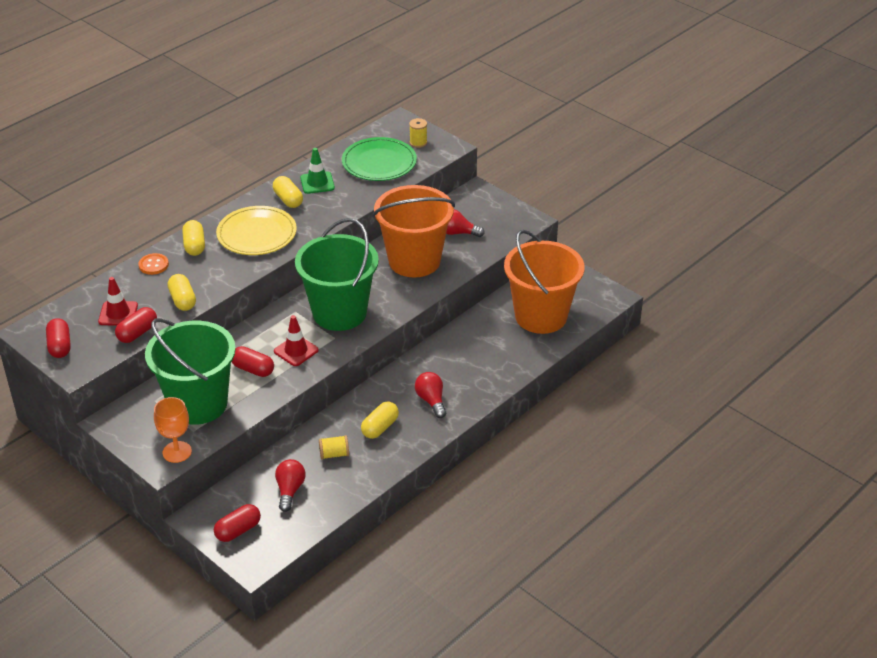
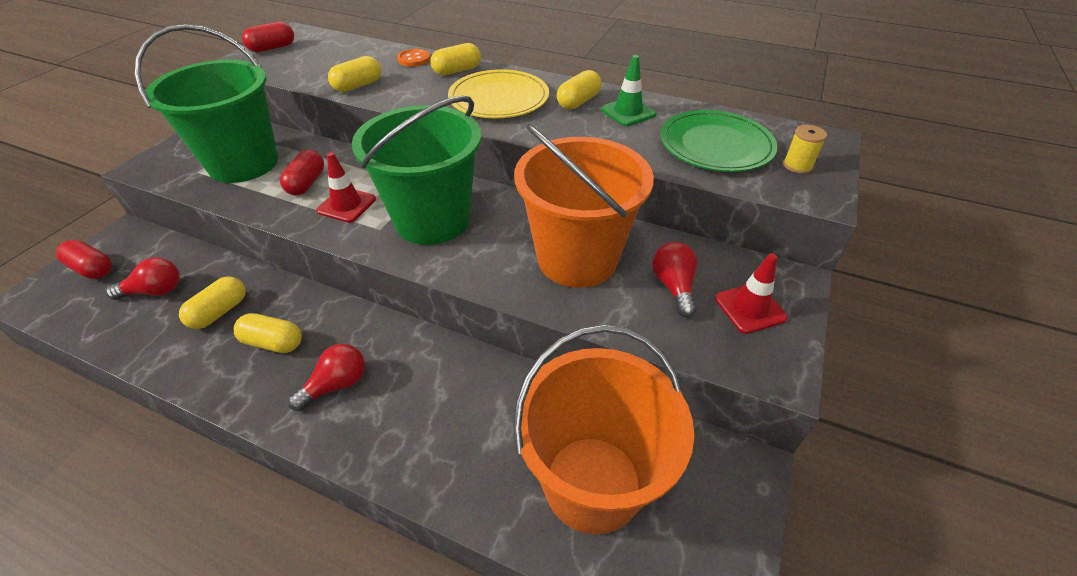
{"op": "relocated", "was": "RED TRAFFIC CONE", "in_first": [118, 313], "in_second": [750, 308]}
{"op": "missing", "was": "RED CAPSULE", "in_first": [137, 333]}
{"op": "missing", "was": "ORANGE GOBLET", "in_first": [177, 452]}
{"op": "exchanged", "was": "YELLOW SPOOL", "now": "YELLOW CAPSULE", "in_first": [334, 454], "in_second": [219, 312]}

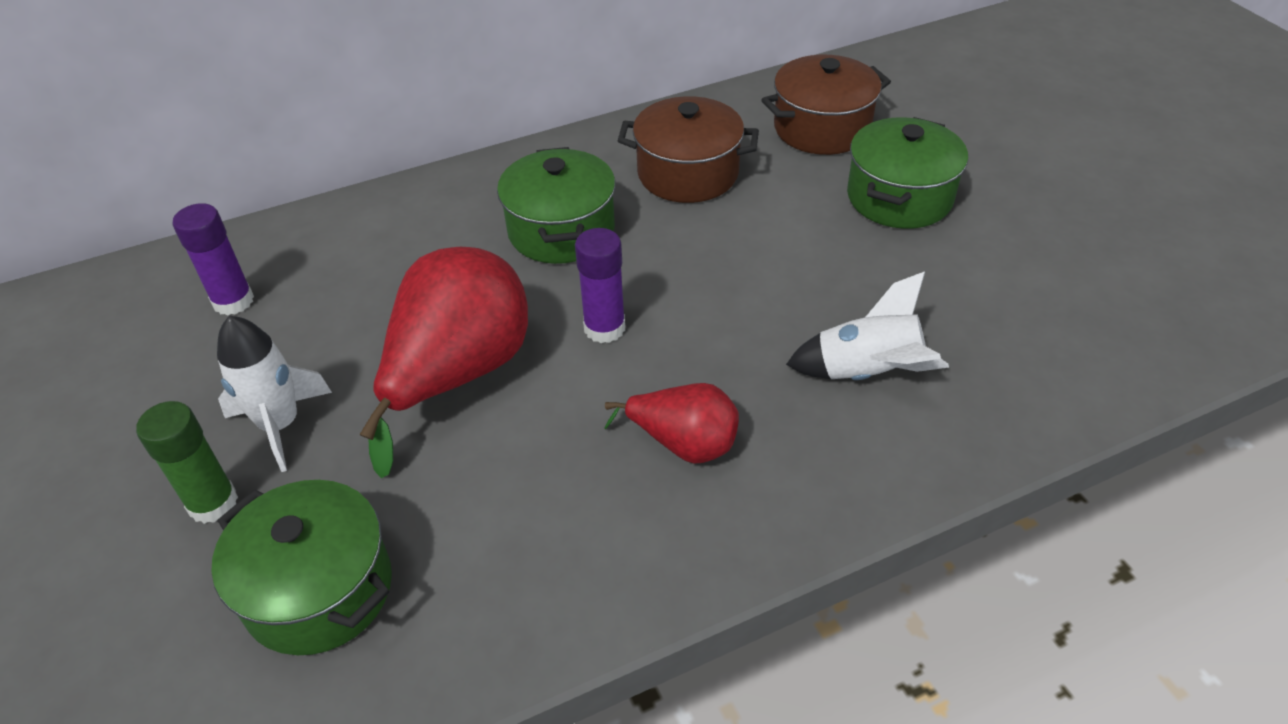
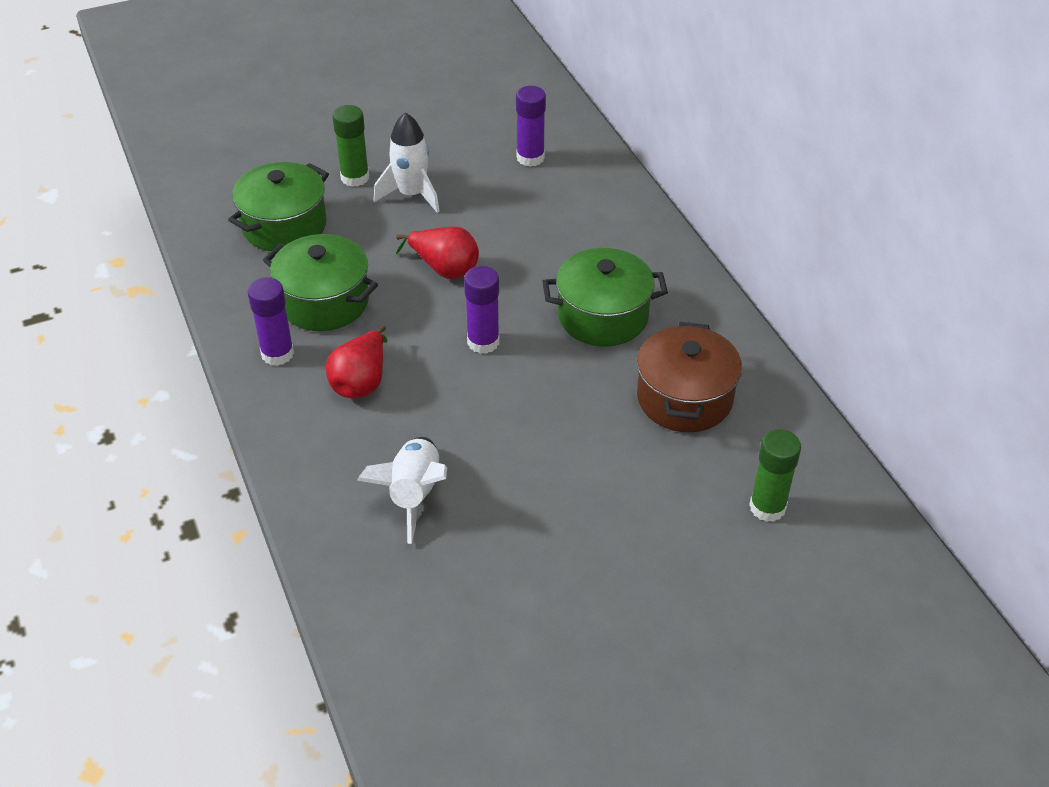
{"op": "exchanged", "was": "BROWN POT", "now": "GREEN GLUE STICK", "in_first": [822, 128], "in_second": [767, 507]}
{"op": "relocated", "was": "GREEN POT", "in_first": [899, 197], "in_second": [324, 302]}
{"op": "size", "was": "RED PEAR", "in_first": [458, 375], "in_second": [444, 269], "ratio": 0.56}
{"op": "appeared", "now": "PURPLE GLUE STICK", "in_second": [277, 354]}

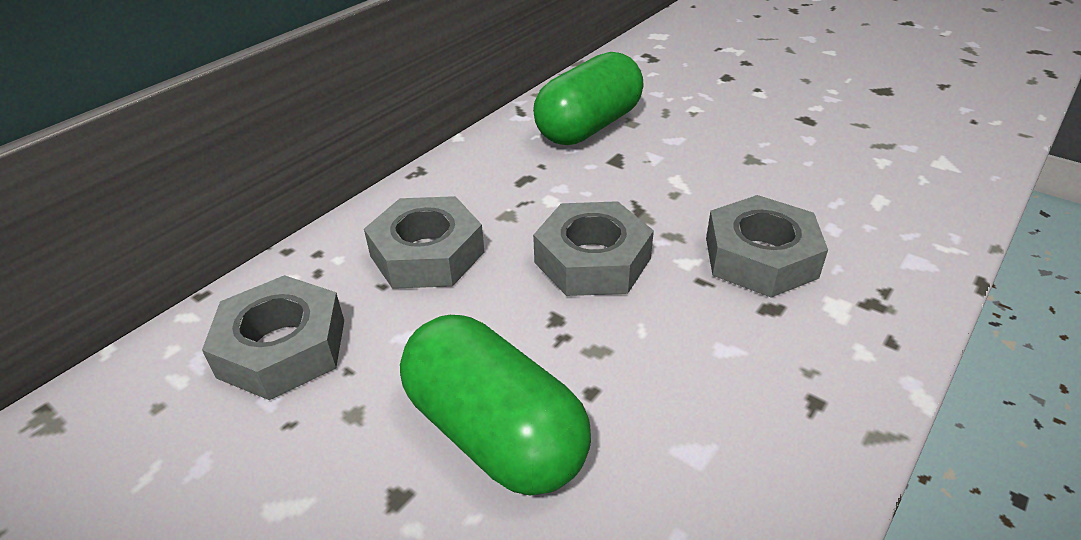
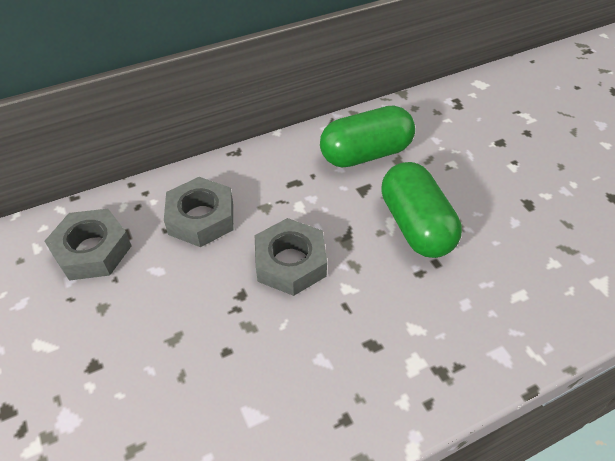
{"op": "missing", "was": "GREY NUT", "in_first": [760, 257]}
{"op": "relocated", "was": "GREEN CAPSULE", "in_first": [495, 433], "in_second": [415, 225]}

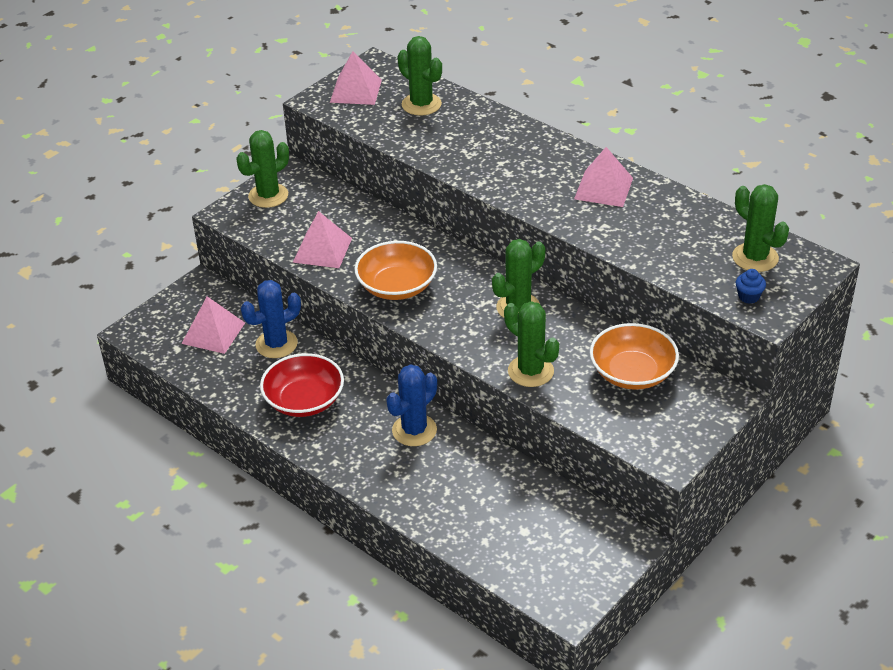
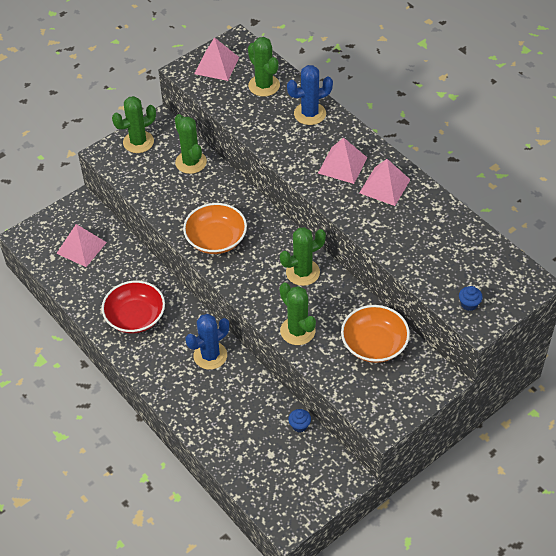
{"op": "relocated", "was": "GREEN CACTUS", "in_first": [755, 257], "in_second": [191, 162]}
{"op": "relocated", "was": "PINK PYRAMID", "in_first": [322, 250], "in_second": [342, 165]}
{"op": "relocated", "was": "BLUE CACTUS", "in_first": [276, 344], "in_second": [310, 114]}
{"op": "appeared", "now": "BLUE CUPCAKE", "in_second": [299, 425]}

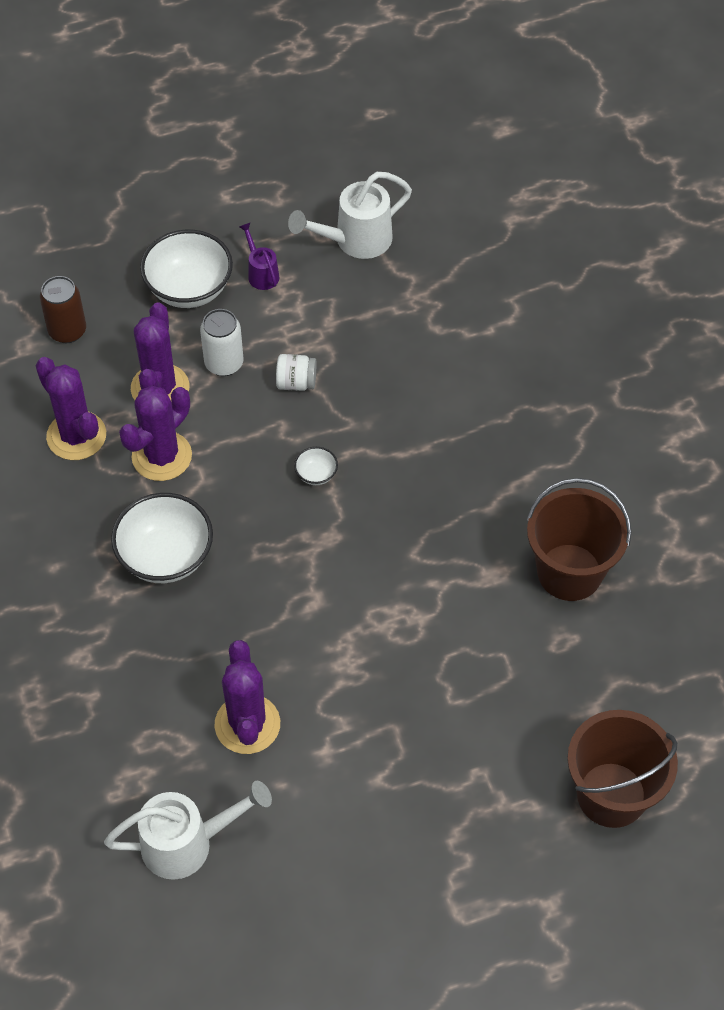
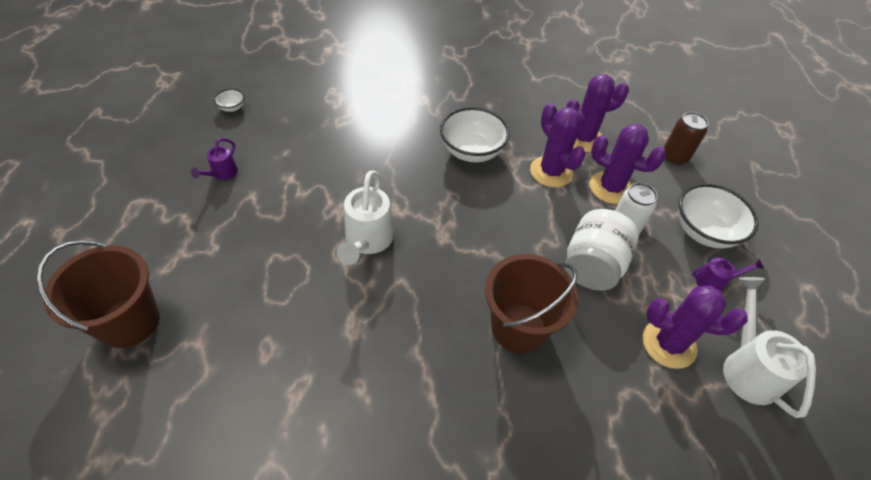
{"op": "size", "was": "WHITE JAR", "in_first": [296, 382], "in_second": [592, 266], "ratio": 1.96}
{"op": "relocated", "was": "WHITE BOWL", "in_first": [316, 474], "in_second": [232, 107]}
{"op": "relocated", "was": "BROWN BUCKET", "in_first": [569, 572], "in_second": [518, 327]}
{"op": "relocated", "was": "PURPLE CACTUS", "in_first": [247, 724], "in_second": [668, 344]}
{"op": "relocated", "was": "WHITE WATERING CAN", "in_first": [187, 843], "in_second": [367, 241]}
{"op": "appeared", "now": "PURPLE WATERING CAN", "in_second": [222, 174]}

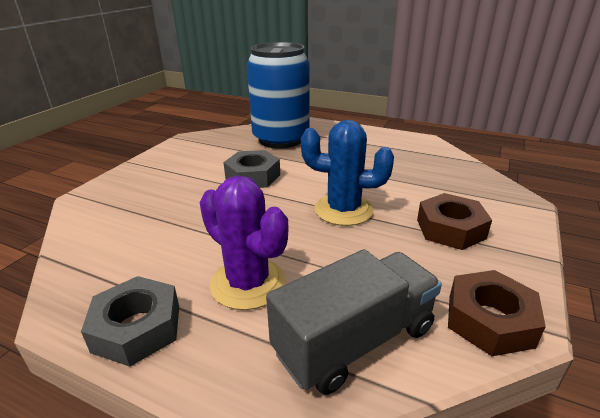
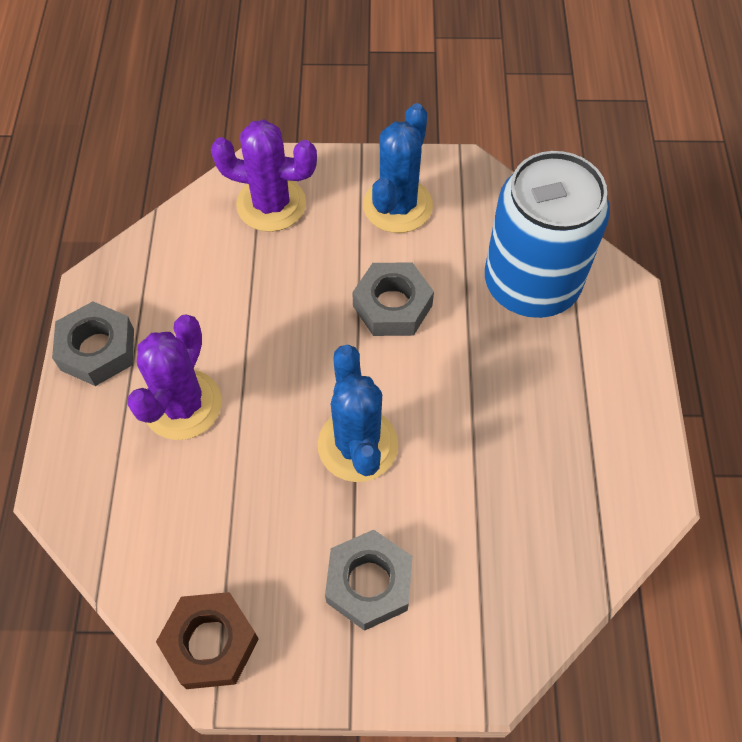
{"op": "colour", "was": "BROWN NUT", "now": "GREY NUT", "in_first": [450, 229], "in_second": [369, 583]}
{"op": "missing", "was": "GREY TRUCK", "in_first": [354, 340]}
{"op": "appeared", "now": "BLUE CACTUS", "in_second": [397, 206]}
{"op": "appeared", "now": "PURPLE CACTUS", "in_second": [271, 204]}

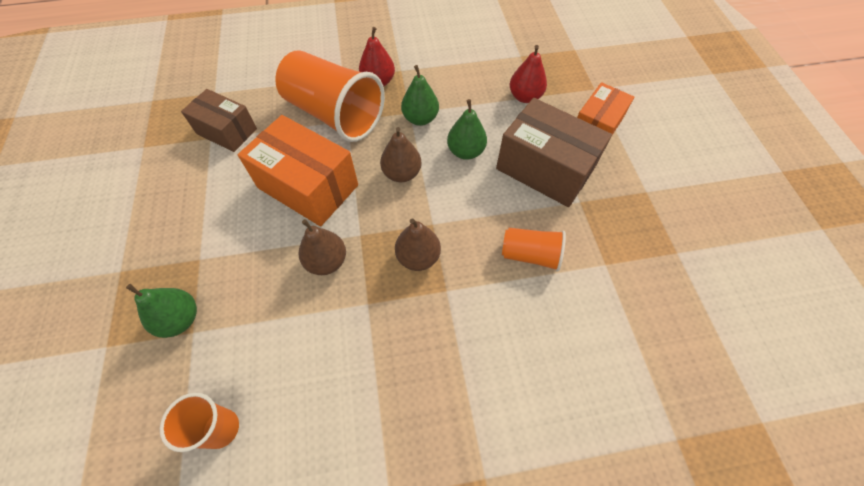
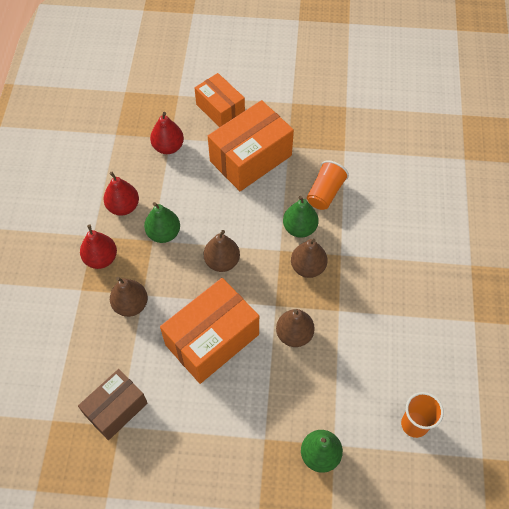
{"op": "exchanged", "was": "ORANGE CUP", "now": "BROWN PEAR", "in_first": [334, 114], "in_second": [131, 305]}
{"op": "colour", "was": "BROWN BOX", "now": "ORANGE BOX", "in_first": [544, 169], "in_second": [251, 158]}
{"op": "relocated", "was": "GREEN PEAR", "in_first": [465, 151], "in_second": [299, 228]}
{"op": "appeared", "now": "RED PEAR", "in_second": [123, 207]}

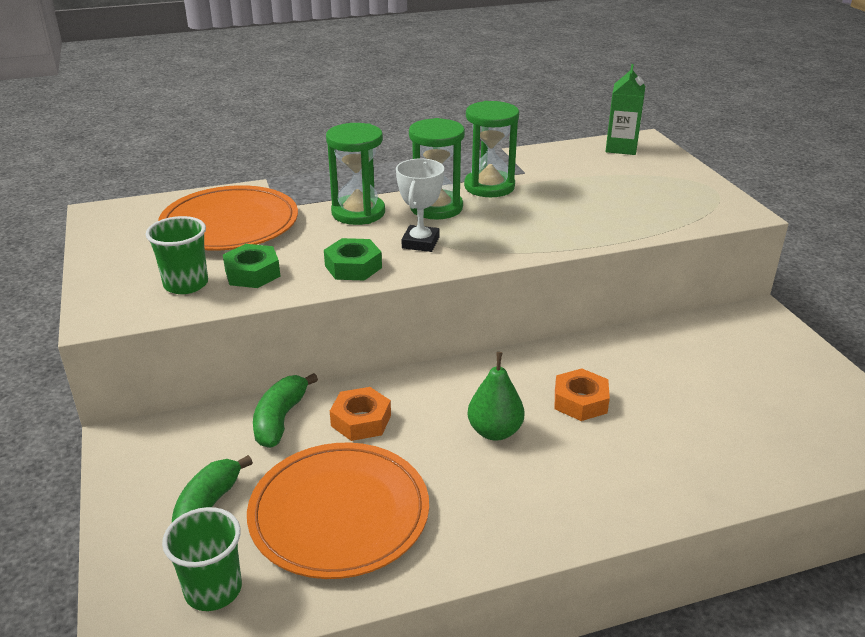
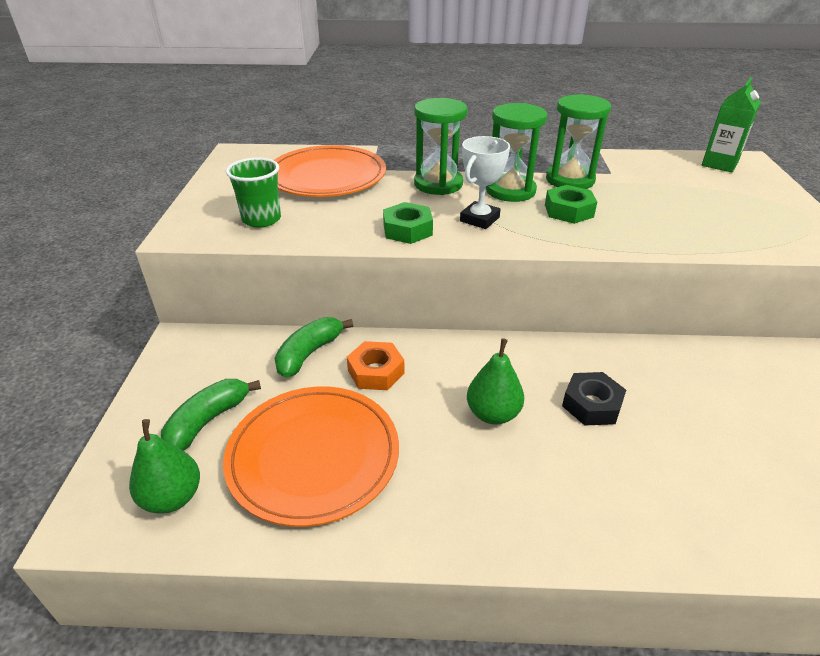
{"op": "relocated", "was": "GREEN NUT", "in_first": [252, 273], "in_second": [568, 211]}
{"op": "colour", "was": "ORANGE NUT", "now": "BLACK NUT", "in_first": [580, 401], "in_second": [592, 405]}
{"op": "exchanged", "was": "GREEN CUP", "now": "GREEN PEAR", "in_first": [213, 590], "in_second": [172, 497]}

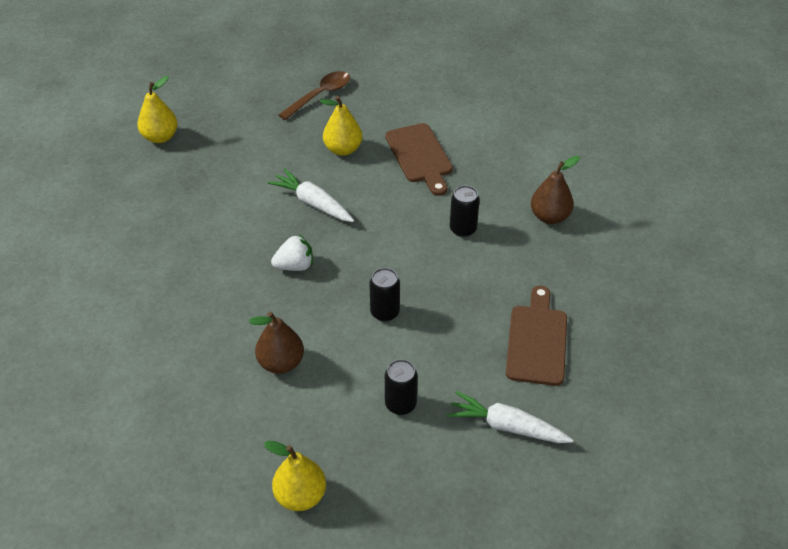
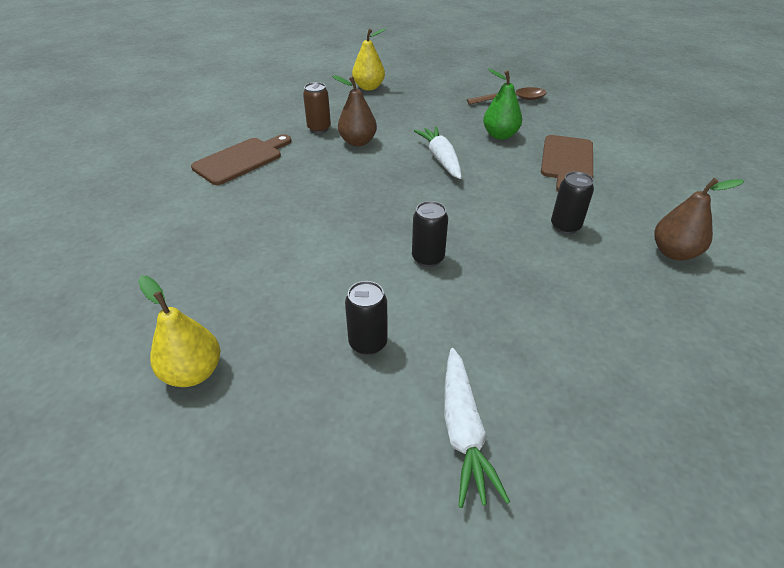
{"op": "colour", "was": "YELLOW PEAR", "now": "GREEN PEAR", "in_first": [343, 149], "in_second": [500, 135]}
{"op": "missing", "was": "WHITE STRAWBERRY", "in_first": [295, 266]}
{"op": "relocated", "was": "BROWN CUTTING BOARD", "in_first": [537, 341], "in_second": [241, 160]}
{"op": "relocated", "was": "BROWN PEAR", "in_first": [281, 363], "in_second": [358, 142]}
{"op": "spun", "was": "WHITE CARROT", "in_first": [506, 426], "in_second": [463, 431], "clockwise": -150}
{"op": "appeared", "now": "BROWN CAN", "in_second": [319, 129]}

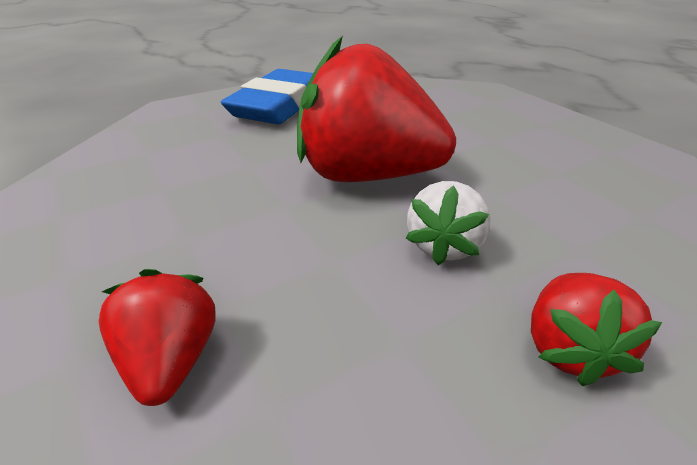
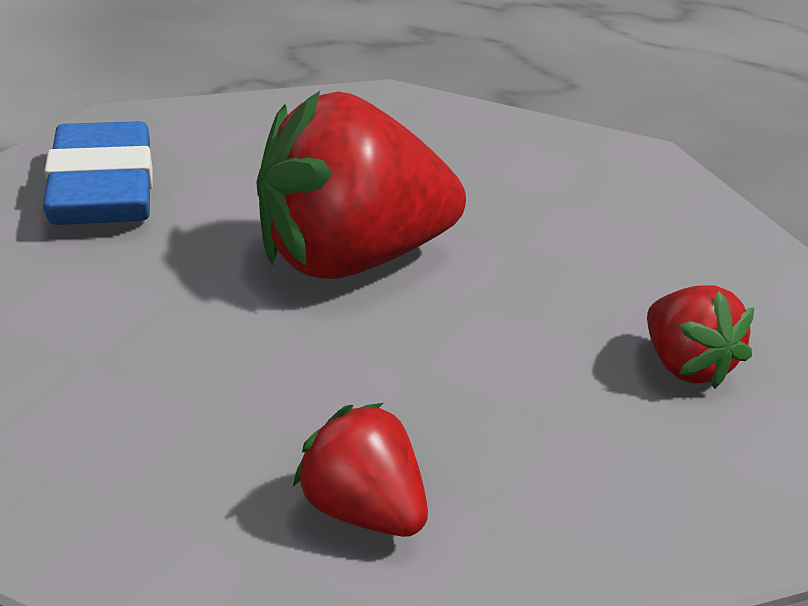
{"op": "missing", "was": "WHITE STRAWBERRY", "in_first": [444, 246]}

